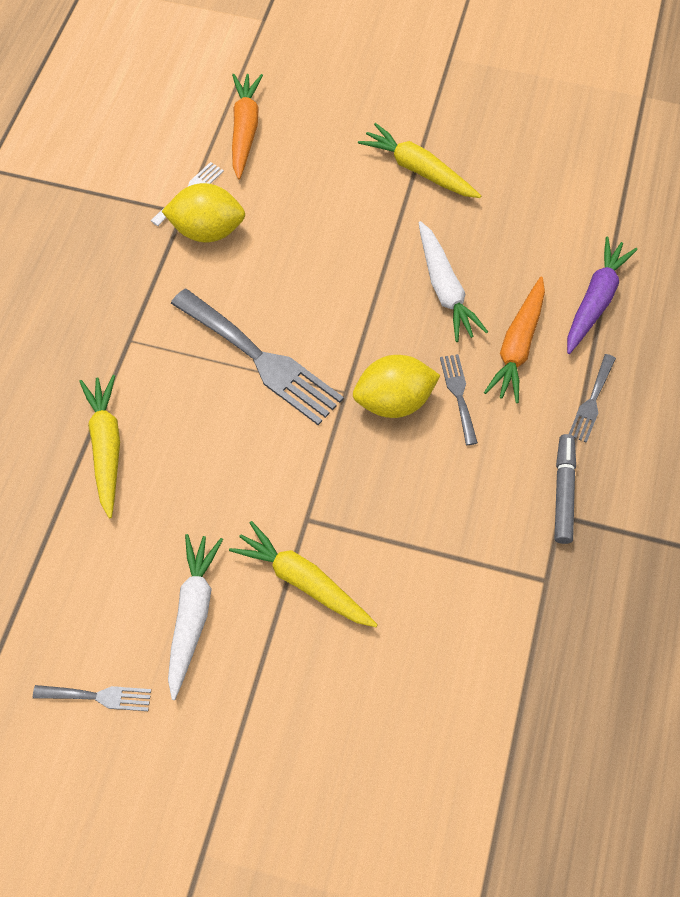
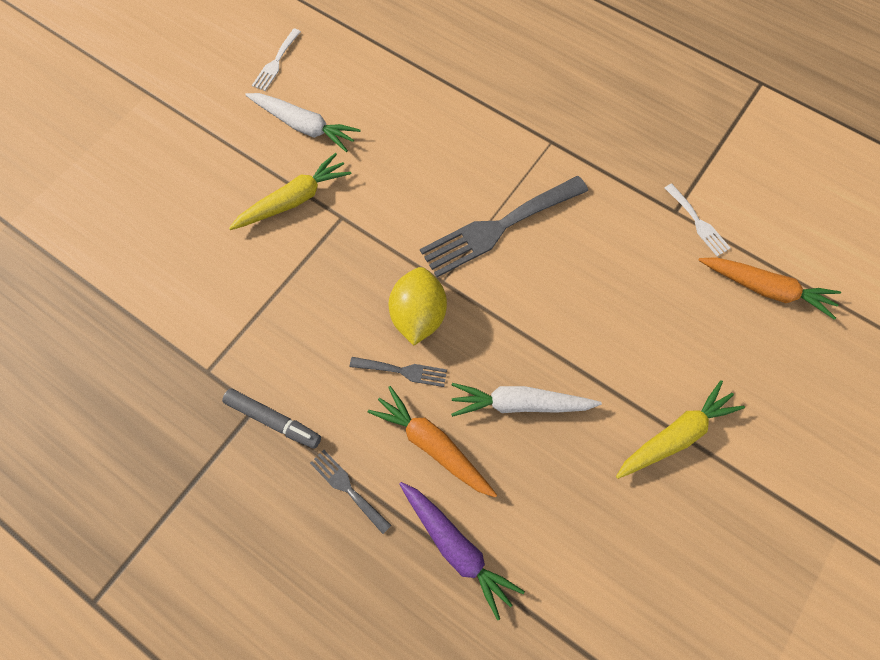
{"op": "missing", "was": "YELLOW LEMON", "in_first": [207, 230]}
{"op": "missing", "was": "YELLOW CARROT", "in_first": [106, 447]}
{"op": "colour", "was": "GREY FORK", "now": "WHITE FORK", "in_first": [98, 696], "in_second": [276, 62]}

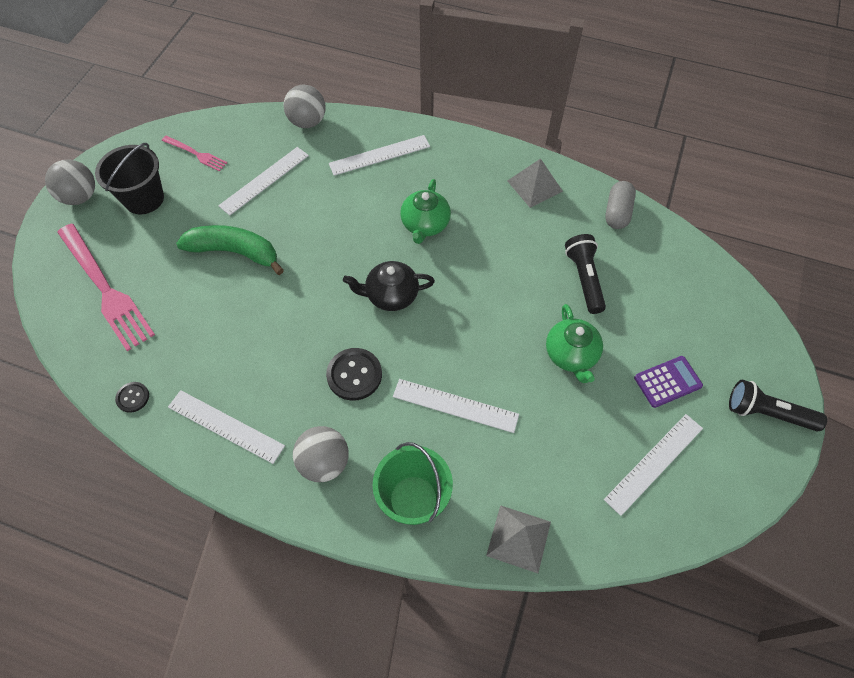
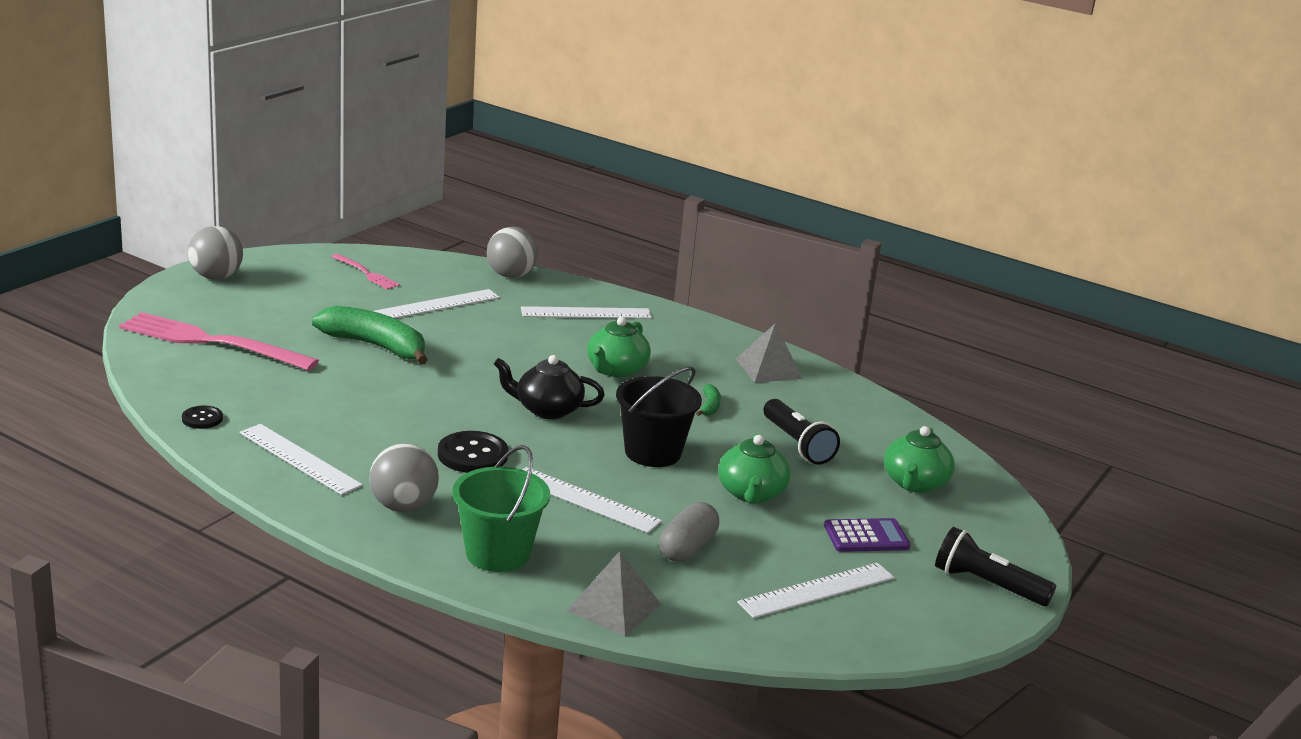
{"op": "relocated", "was": "BLACK BUCKET", "in_first": [144, 199], "in_second": [653, 452]}
{"op": "relocated", "was": "GREY CAPSULE", "in_first": [617, 213], "in_second": [687, 548]}
{"op": "spun", "was": "PINK FORK", "in_first": [105, 289], "in_second": [211, 342], "clockwise": 135}
{"op": "spun", "was": "BLACK FLASHLIGHT", "in_first": [584, 279], "in_second": [797, 444], "clockwise": 150}
{"op": "appeared", "now": "GREEN BANANA", "in_second": [709, 406]}
{"op": "appeared", "now": "GREEN TEAPOT", "in_second": [914, 483]}

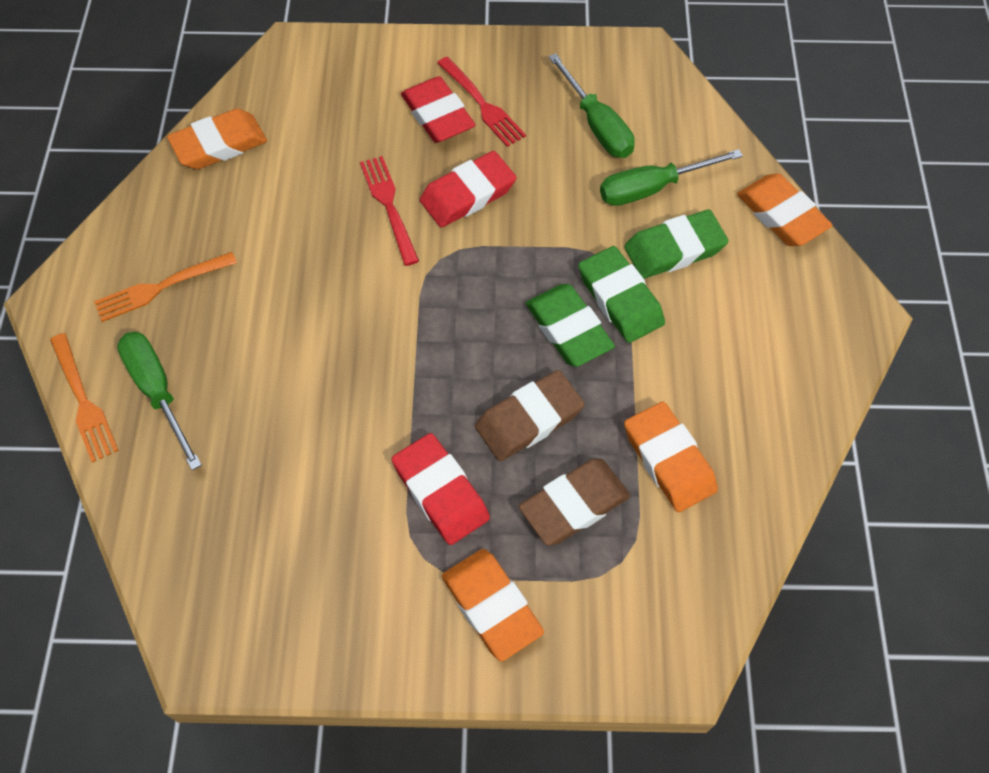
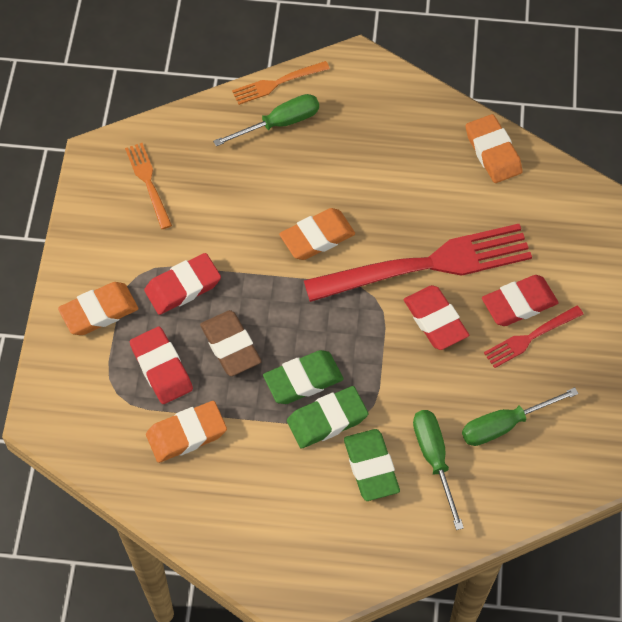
{"op": "size", "was": "RED FORK", "in_first": [389, 206], "in_second": [426, 265], "ratio": 2.13}
{"op": "relocated", "was": "ORANGE ERASER", "in_first": [781, 215], "in_second": [317, 237]}
{"op": "relocated", "was": "ORANGE FORK", "in_first": [161, 287], "in_second": [148, 183]}
{"op": "colour", "was": "BROWN ERASER", "now": "RED ERASER", "in_first": [574, 505], "in_second": [161, 368]}

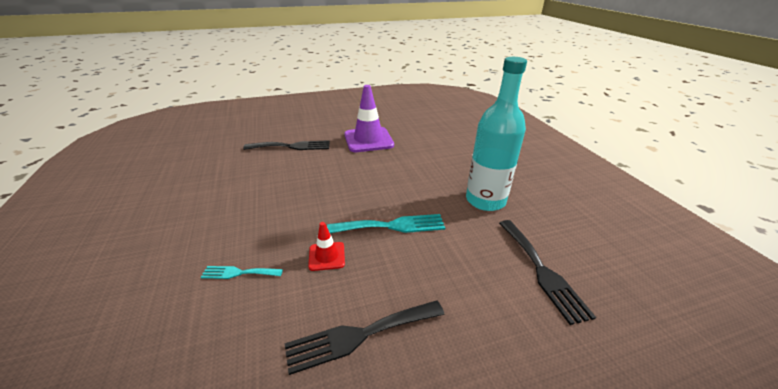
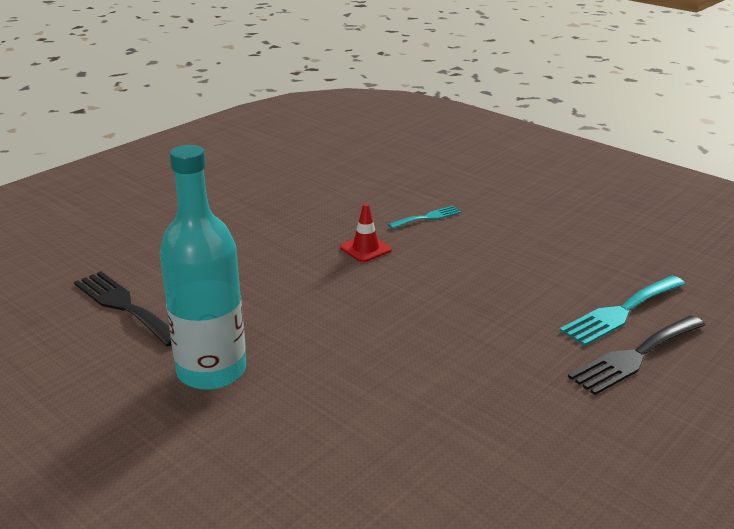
{"op": "missing", "was": "PURPLE TRAFFIC CONE", "in_first": [368, 140]}
{"op": "relocated", "was": "TURQUOISE FORK", "in_first": [392, 226], "in_second": [621, 312]}
{"op": "missing", "was": "BLACK FORK", "in_first": [360, 335]}

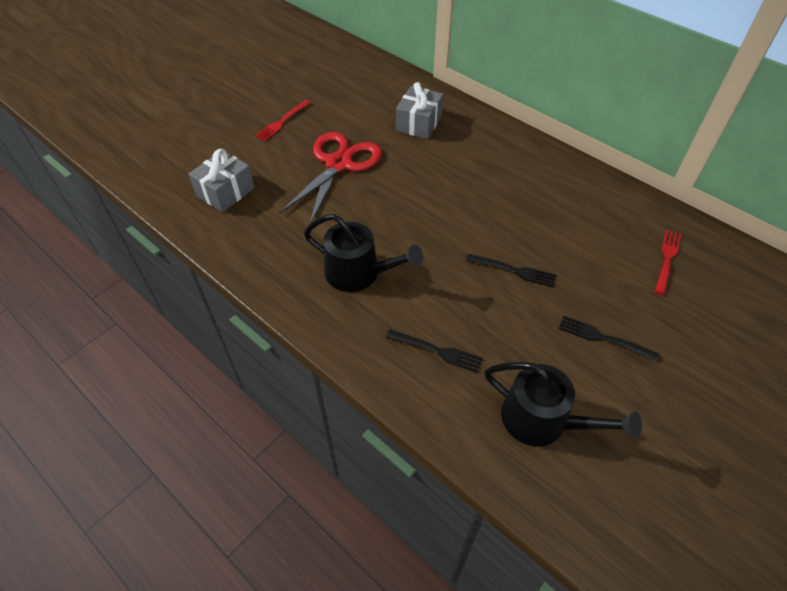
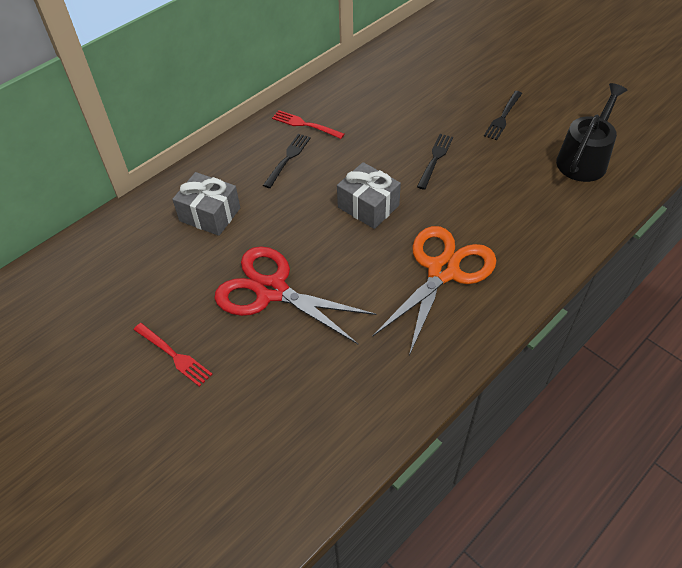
{"op": "relocated", "was": "GREY GIFT", "in_first": [225, 192], "in_second": [368, 206]}
{"op": "exchanged", "was": "BLACK WATERING CAN", "now": "ORANGE SCISSORS", "in_first": [358, 273], "in_second": [443, 271]}
{"op": "relocated", "was": "RED FORK", "in_first": [667, 259], "in_second": [305, 125]}
{"op": "relocated", "was": "BLACK FORK", "in_first": [437, 351], "in_second": [287, 159]}

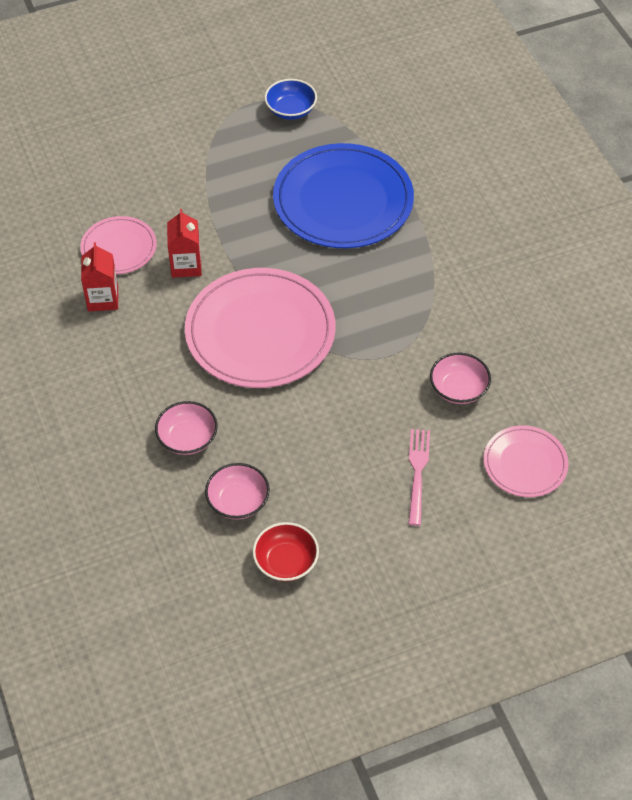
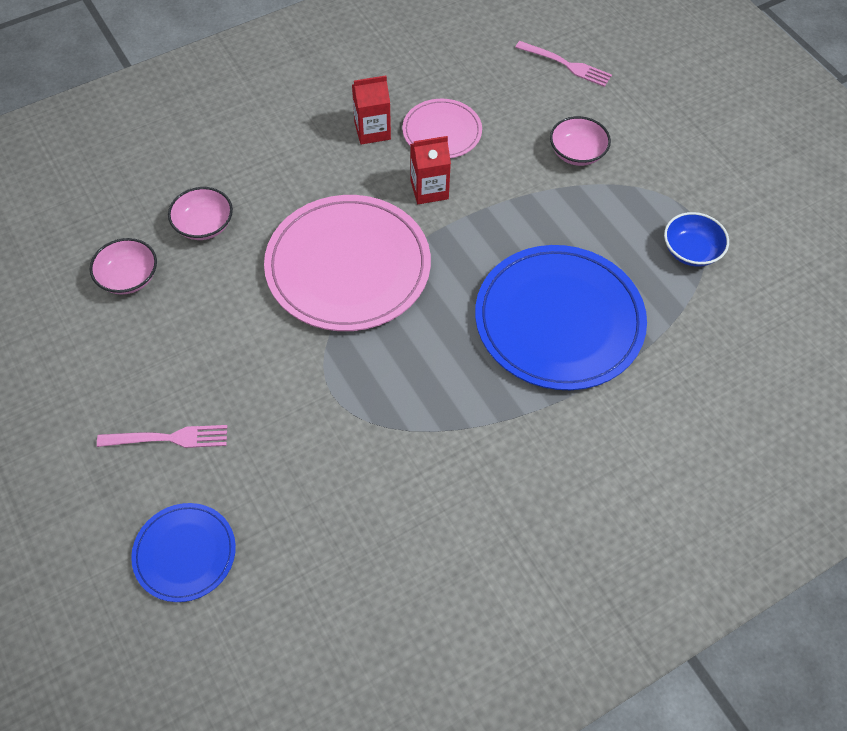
{"op": "relocated", "was": "PINK BOWL", "in_first": [458, 389], "in_second": [577, 153]}
{"op": "colour", "was": "PINK PLATE", "now": "BLUE PLATE", "in_first": [525, 463], "in_second": [185, 553]}
{"op": "missing", "was": "RED BOWL", "in_first": [286, 562]}
{"op": "appeared", "now": "PINK FORK", "in_second": [566, 65]}

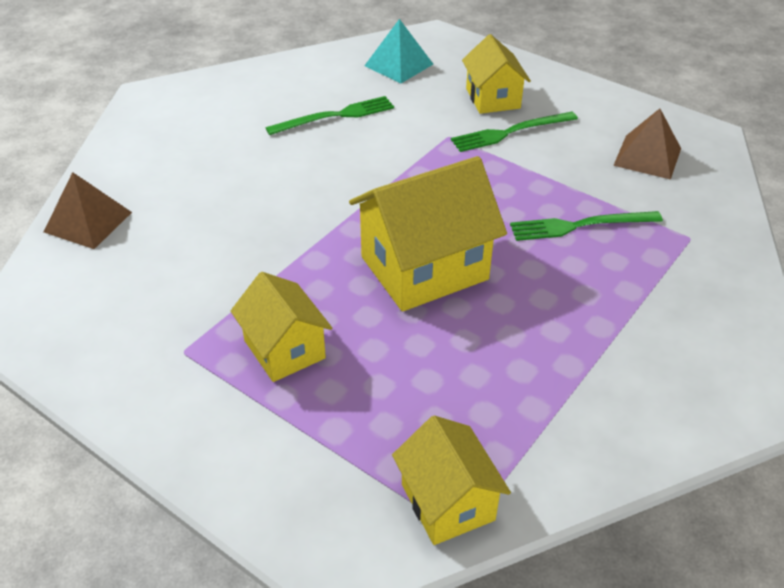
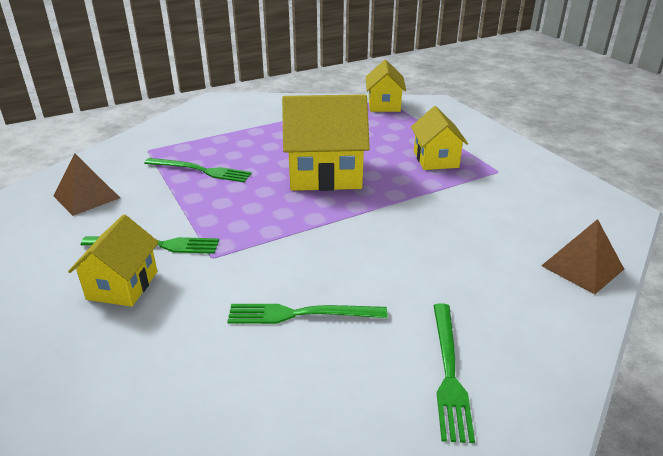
{"op": "missing", "was": "TURQUOISE PYRAMID", "in_first": [399, 65]}
{"op": "appeared", "now": "GREEN FORK", "in_second": [449, 372]}

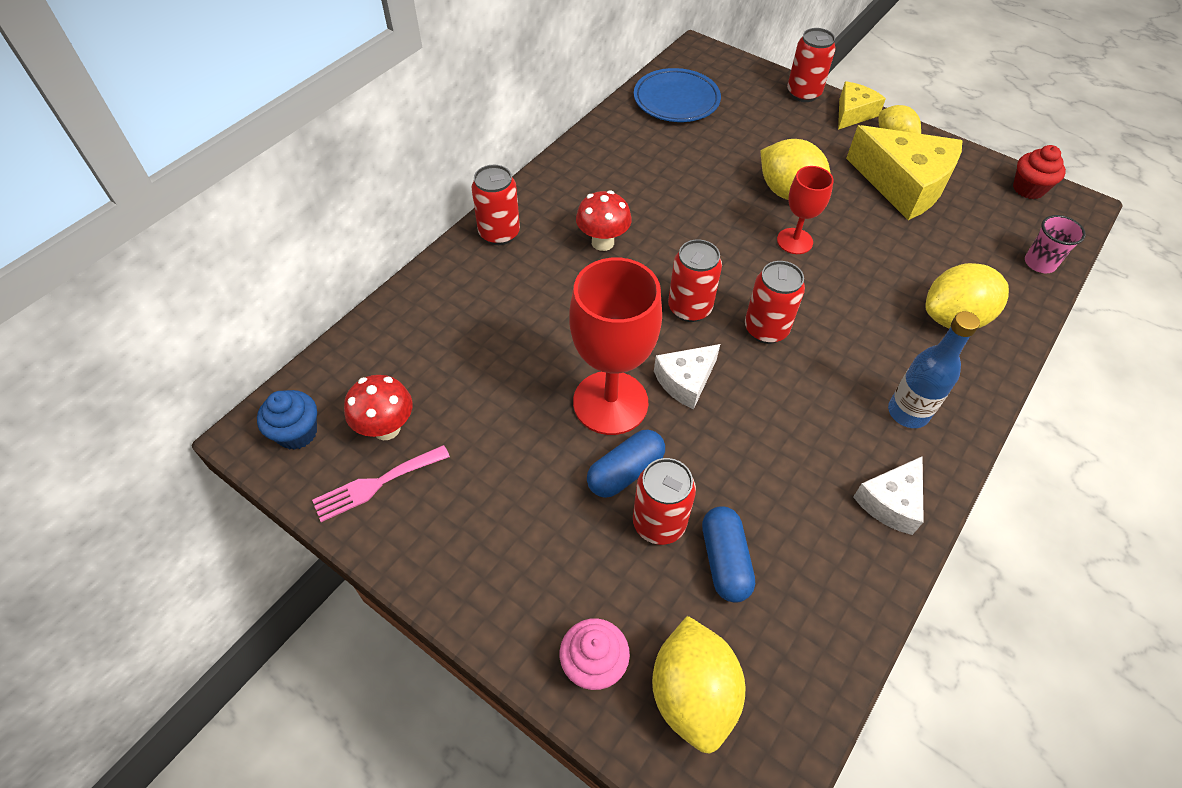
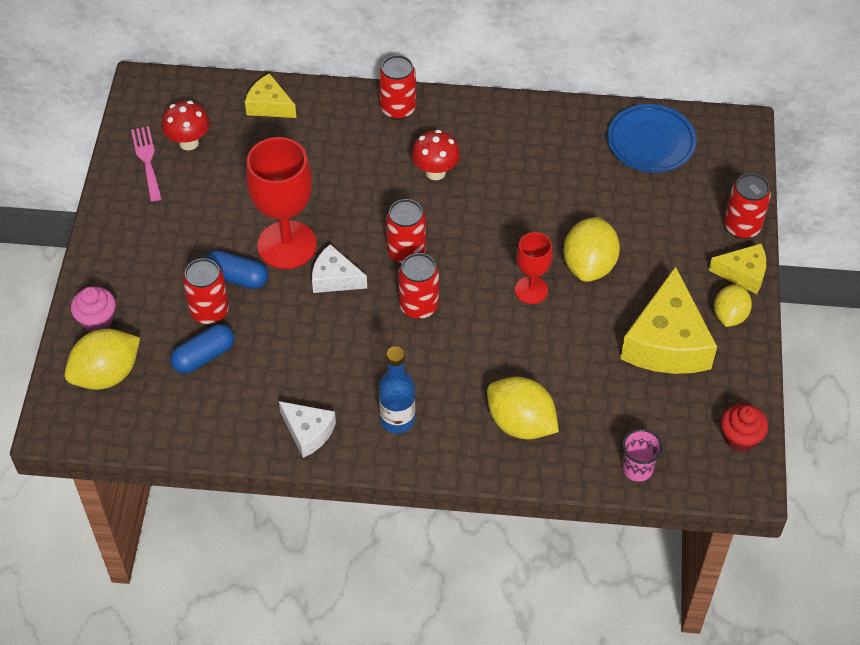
{"op": "missing", "was": "BLUE CUPCAKE", "in_first": [297, 433]}
{"op": "spun", "was": "PINK FORK", "in_first": [376, 484], "in_second": [147, 160], "clockwise": 45}
{"op": "spun", "was": "WHITE CHEESE", "in_first": [890, 502], "in_second": [308, 432], "clockwise": -150}
{"op": "appeared", "now": "YELLOW CHEESE", "in_second": [269, 105]}

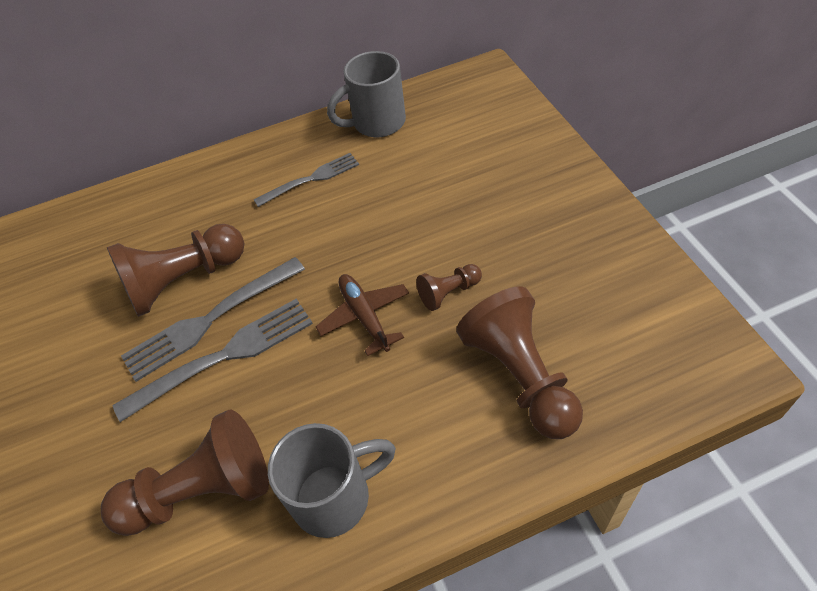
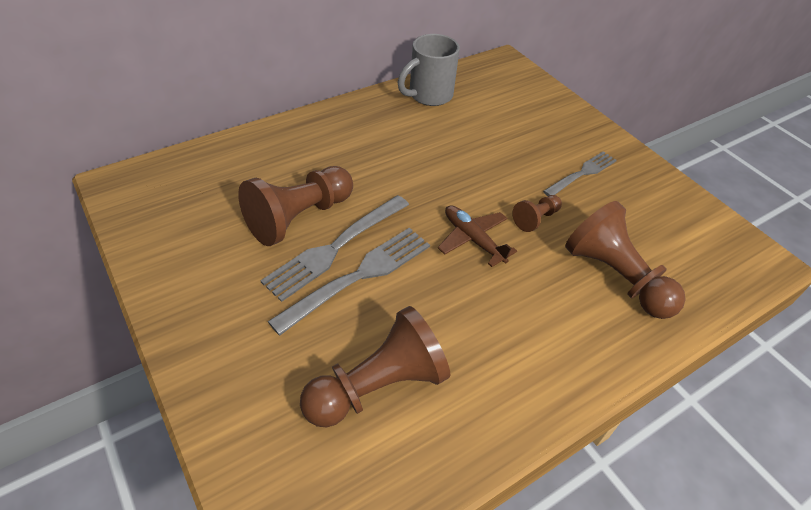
{"op": "relocated", "was": "GREY FORK", "in_first": [311, 179], "in_second": [582, 173]}
{"op": "missing", "was": "GREY MUG", "in_first": [335, 497]}

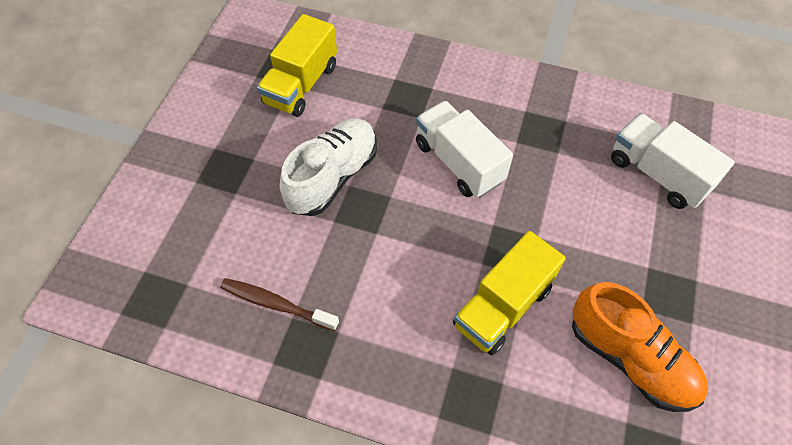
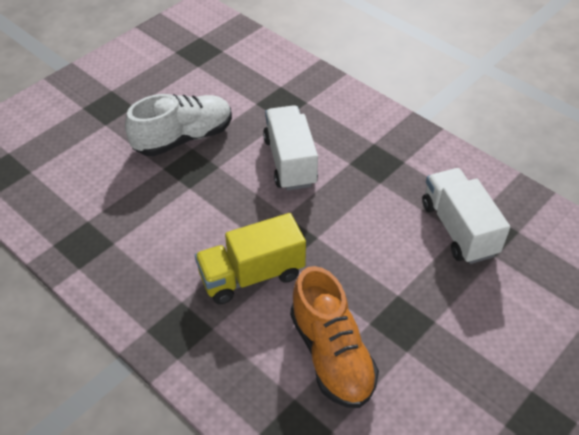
{"op": "missing", "was": "YELLOW TRUCK", "in_first": [301, 85]}
{"op": "missing", "was": "BROWN TOOTHBRUSH", "in_first": [276, 304]}

